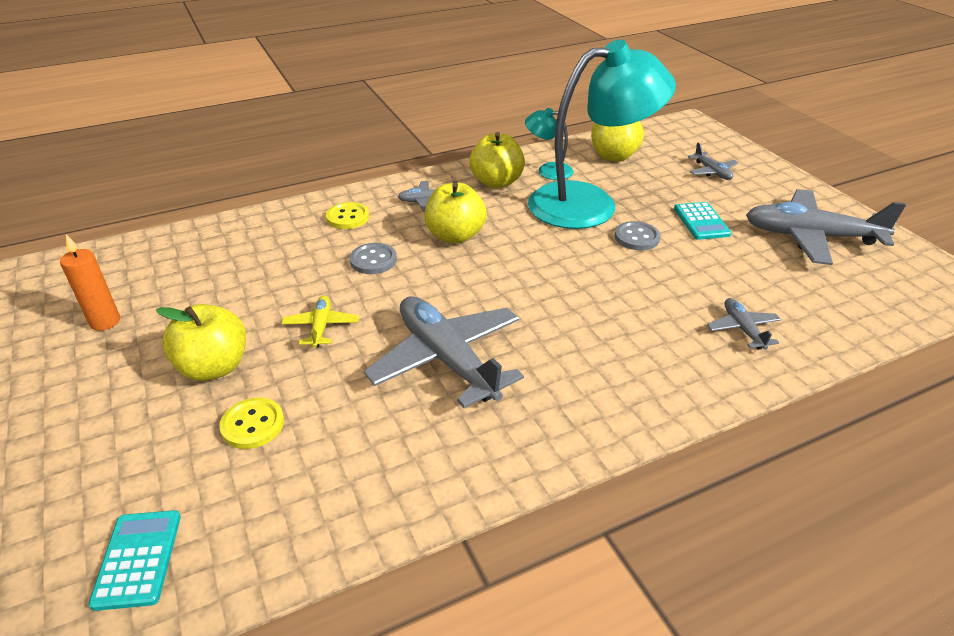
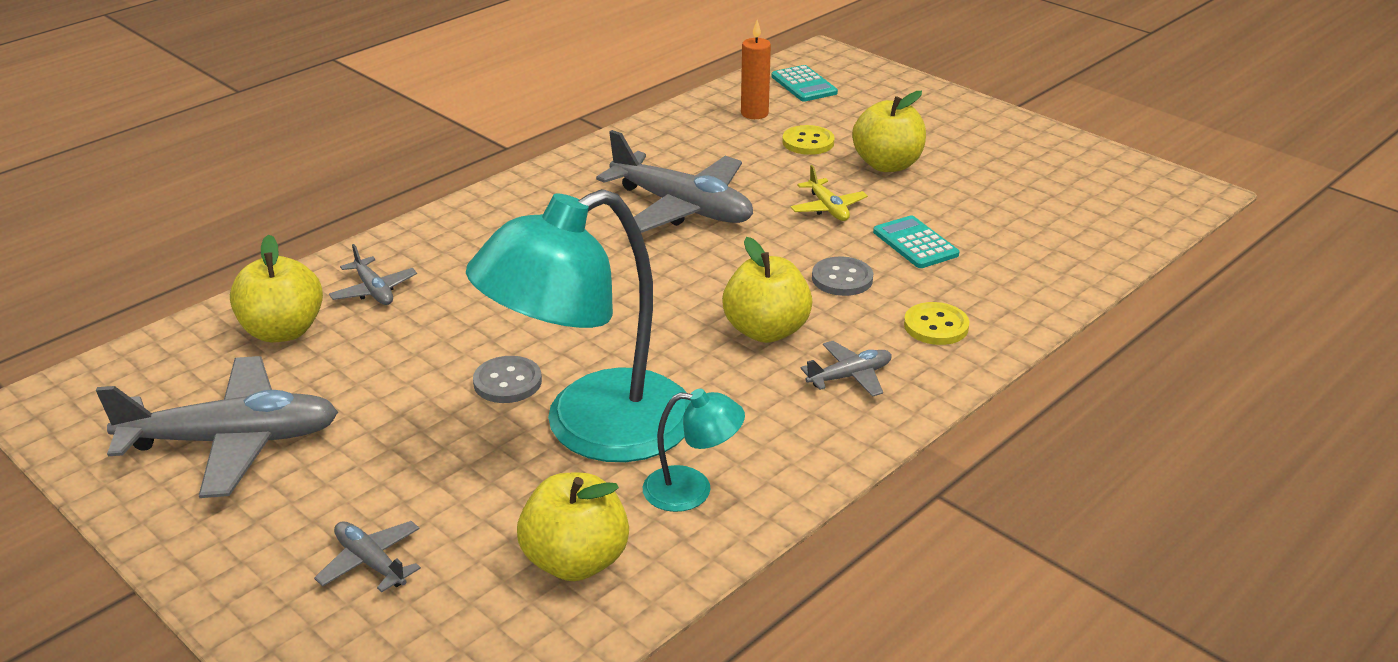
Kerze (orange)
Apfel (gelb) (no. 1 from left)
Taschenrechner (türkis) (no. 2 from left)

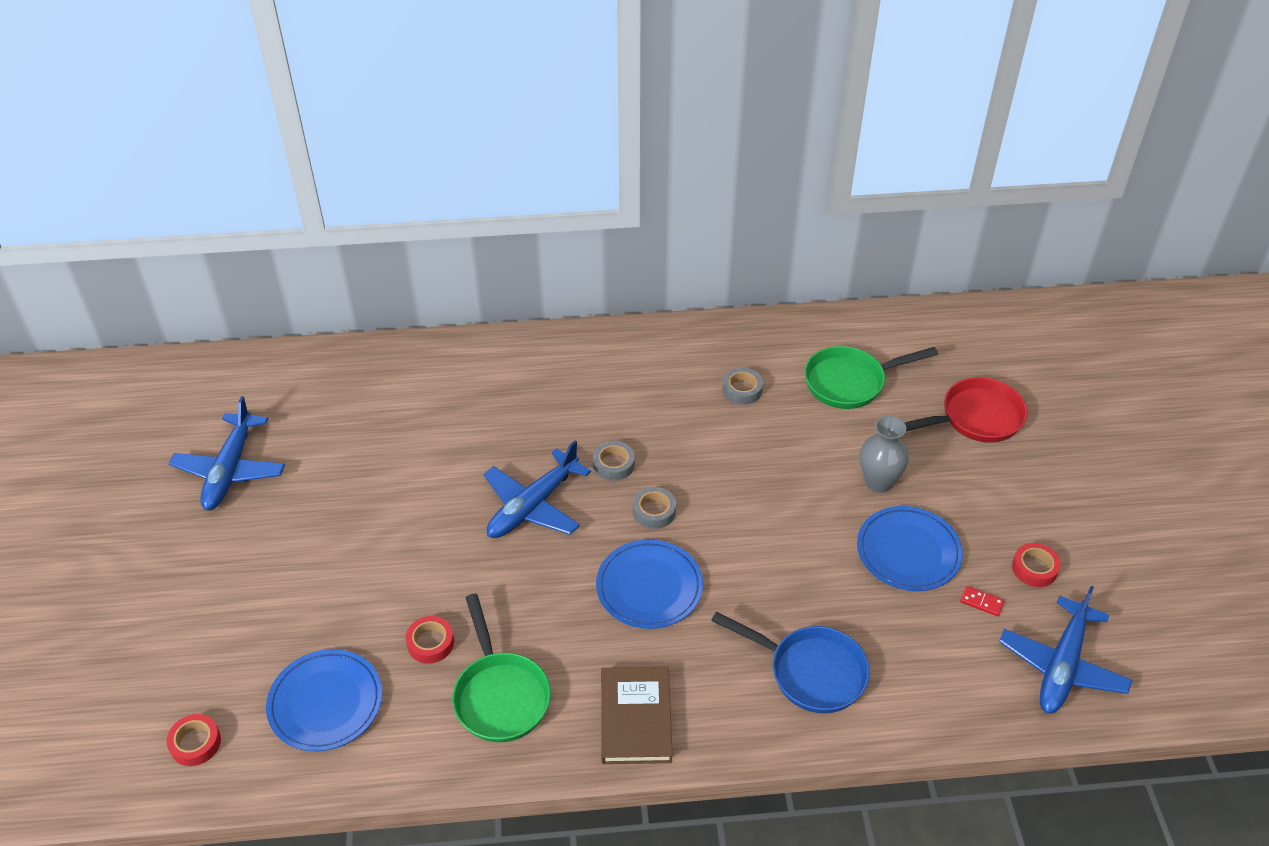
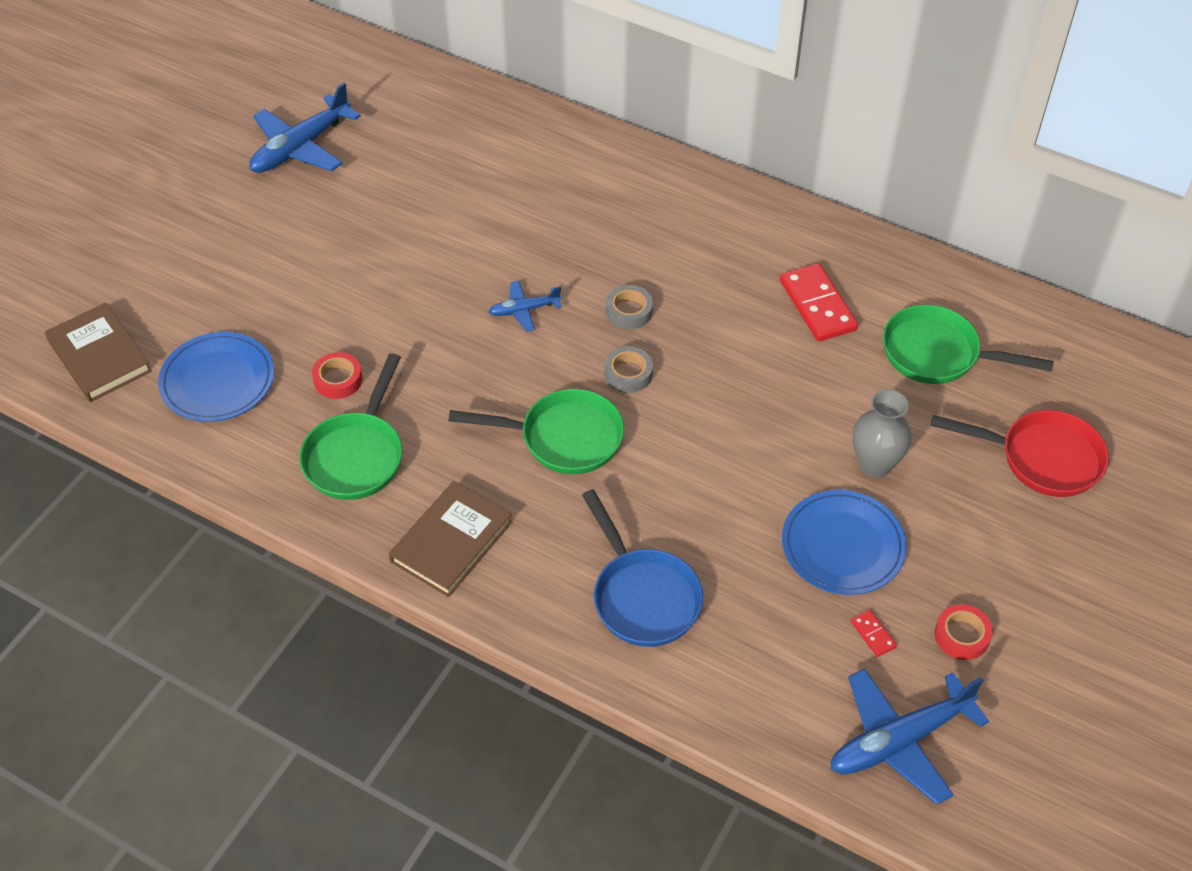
Buch (braun) (no. 1 from left)
Flugzeug (blau) (no. 2 from left)
Pfanne (grün) (no. 2 from left)
Dominostein (rot) (no. 1 from left)

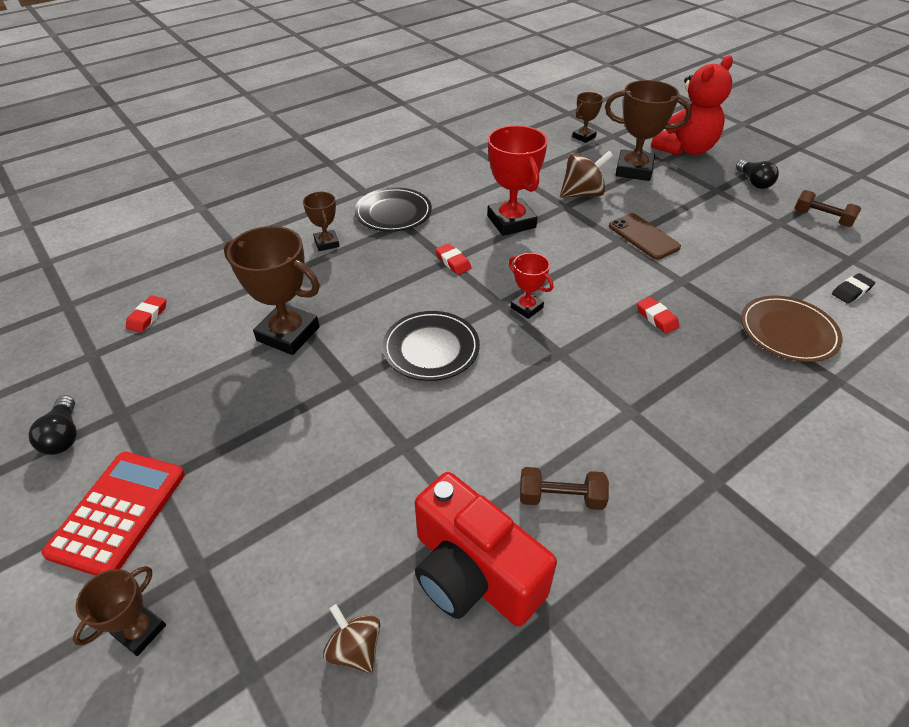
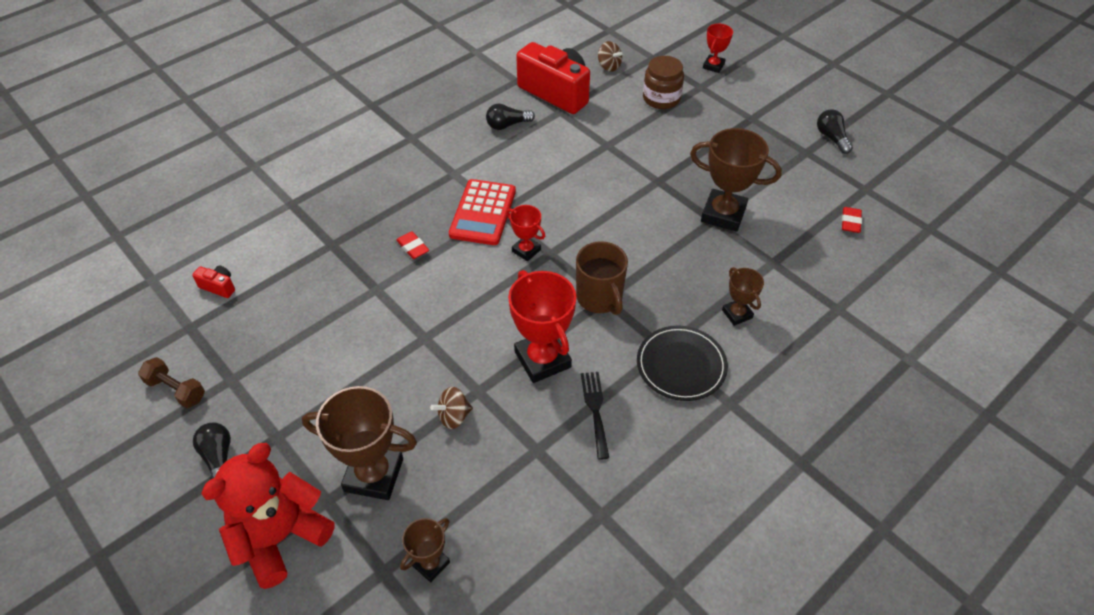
Taschenrechner (rot)
Pokal (rot) (no. 3 from left)
Teller (schwarz) (no. 2 from left in the first image)
Tasse (braun)
Glühbirne (schwarz) (no. 2 from left)
Kreisel (braun) (no. 1 from left)
Handy (braun)
Teller (braun)
Kamera (rot) (no. 1 from left)
Gabel (schwarz)
Einmachglas (braun)

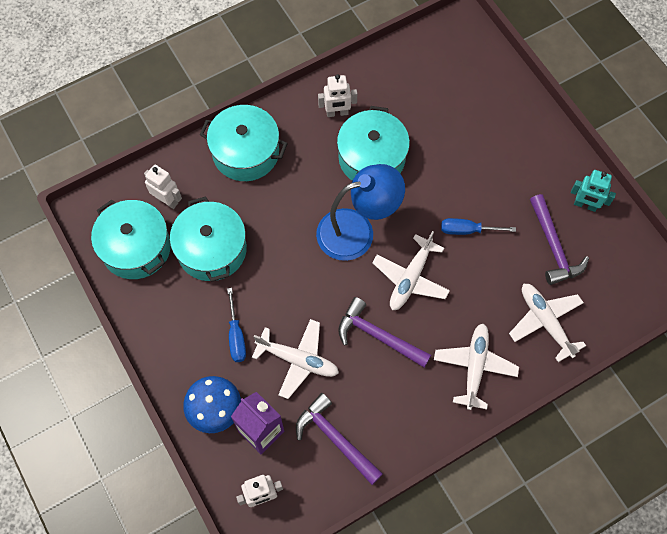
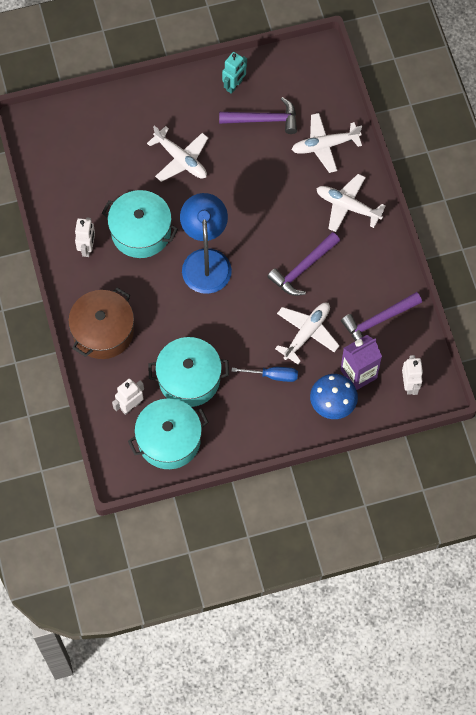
Kochtopf (braun)
Flugzeug (weiß) (no. 1 from left)
Schraubenzieher (blau) (no. 2 from left in the first image)

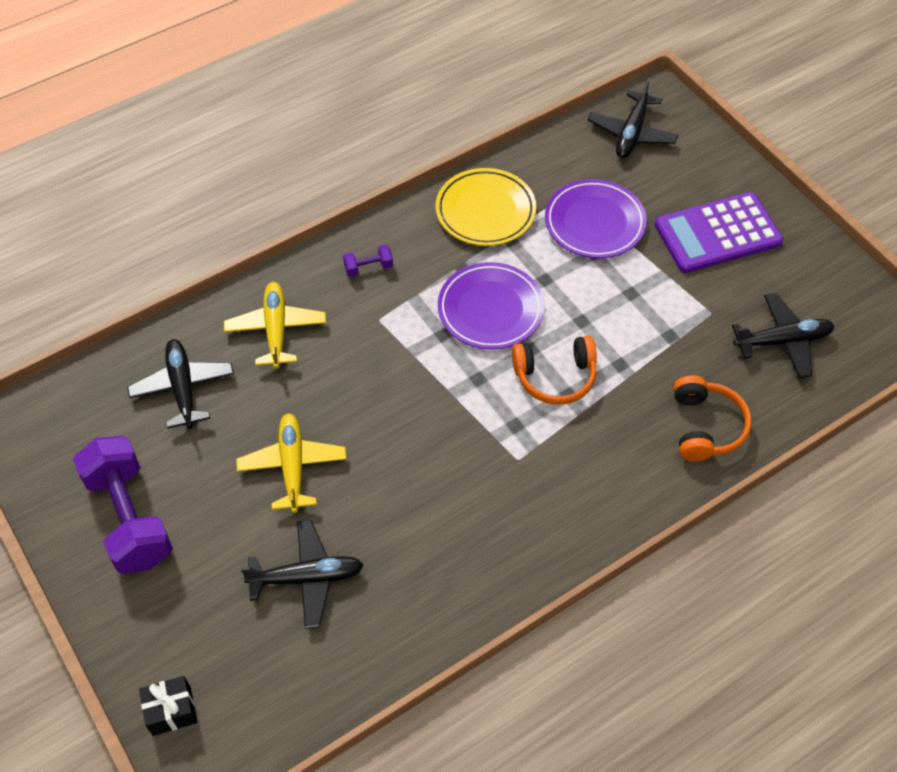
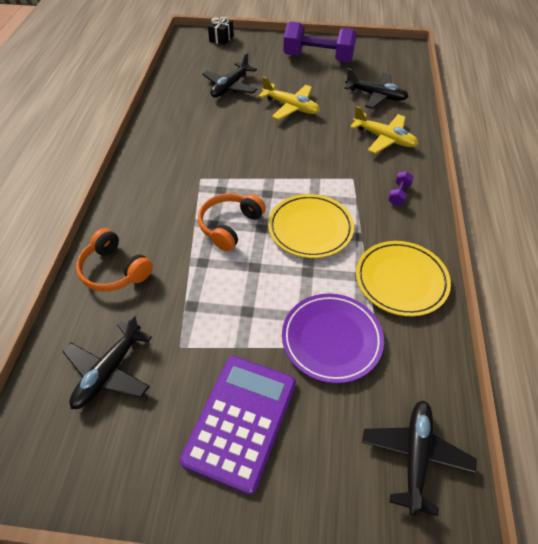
Teller (gelb) (no. 1 from left)
Flugzeug (schwarz) (no. 4 from left)

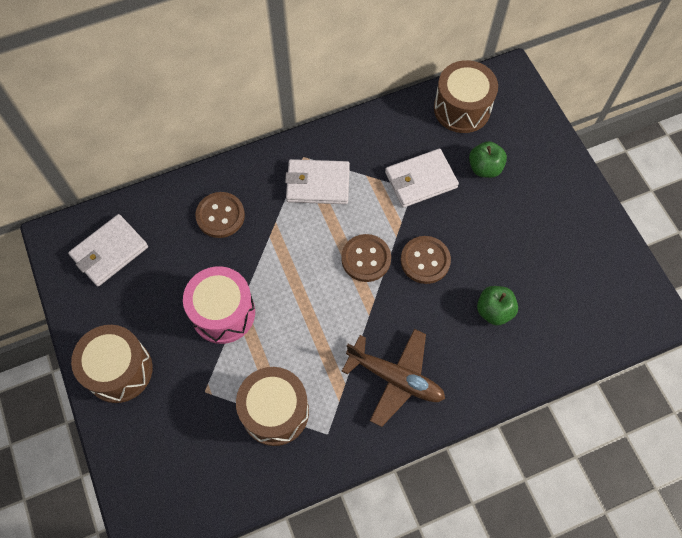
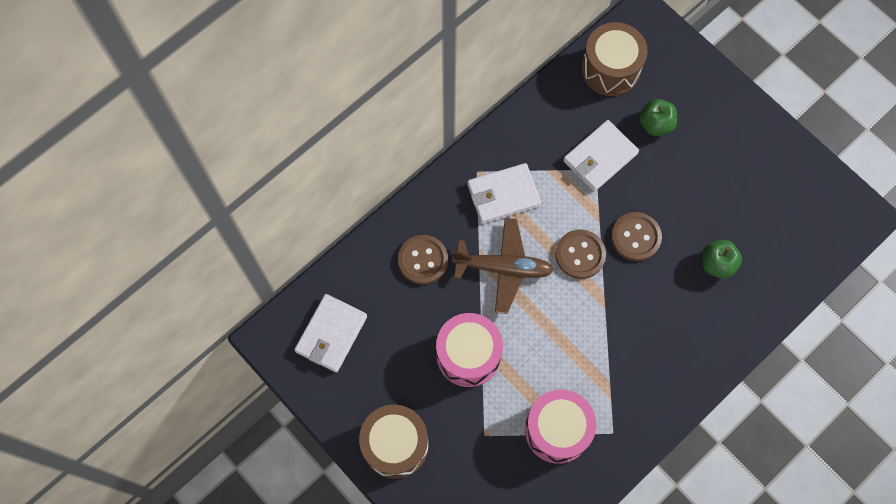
Trommel (rosa) (no. 2 from left)
Flugzeug (braun)

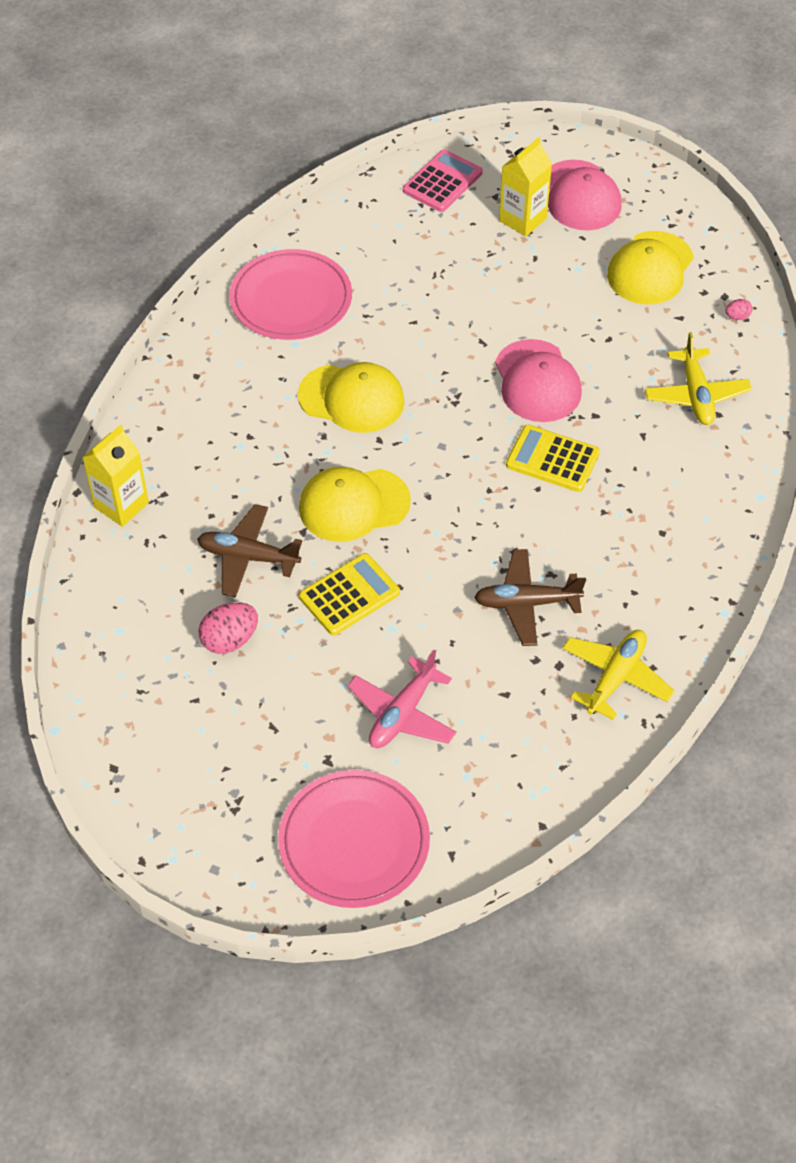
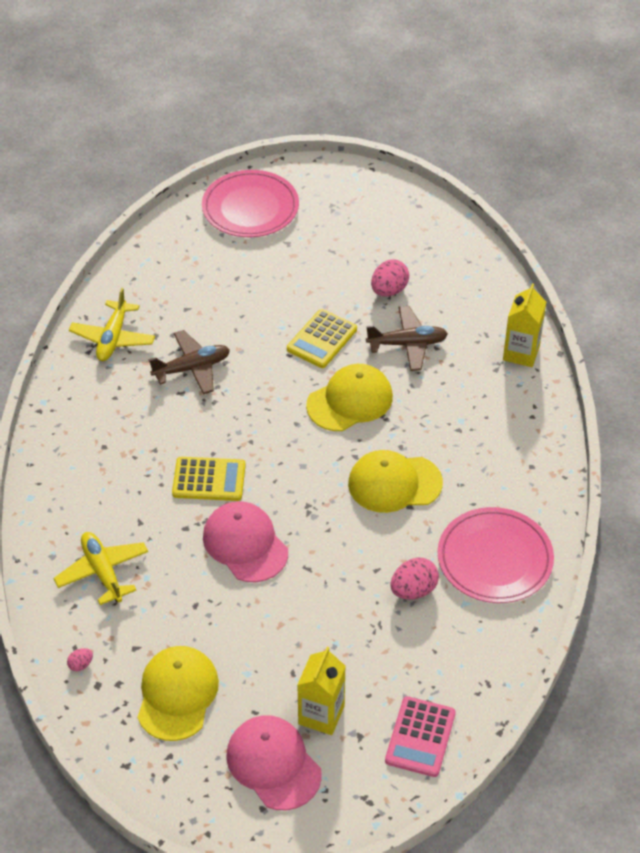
Flugzeug (rosa)
Ei (rosa) (no. 3 from left)

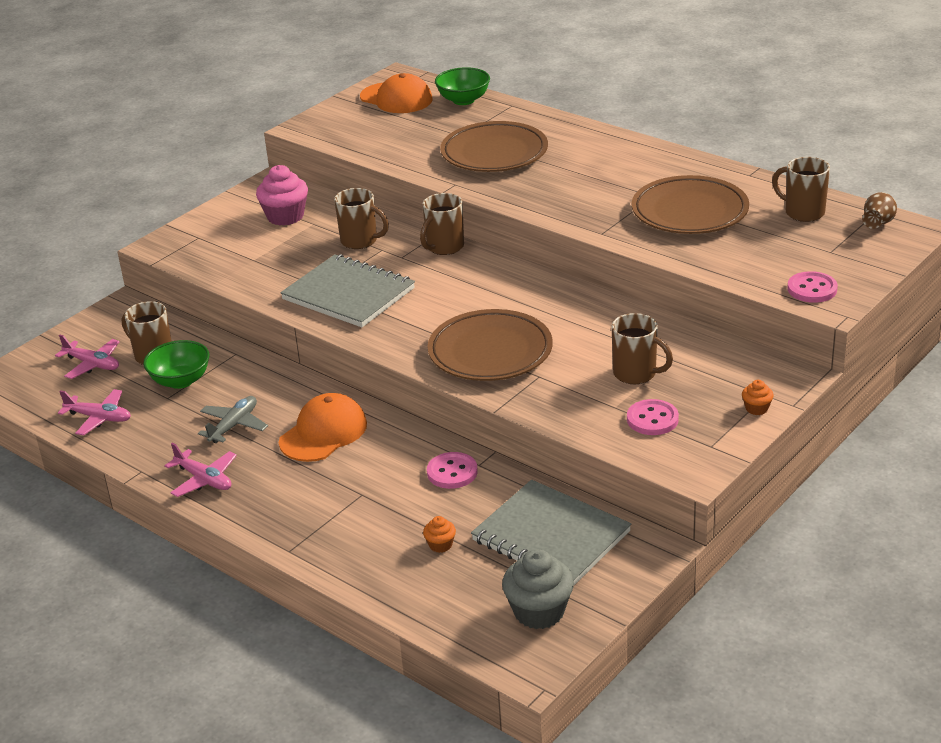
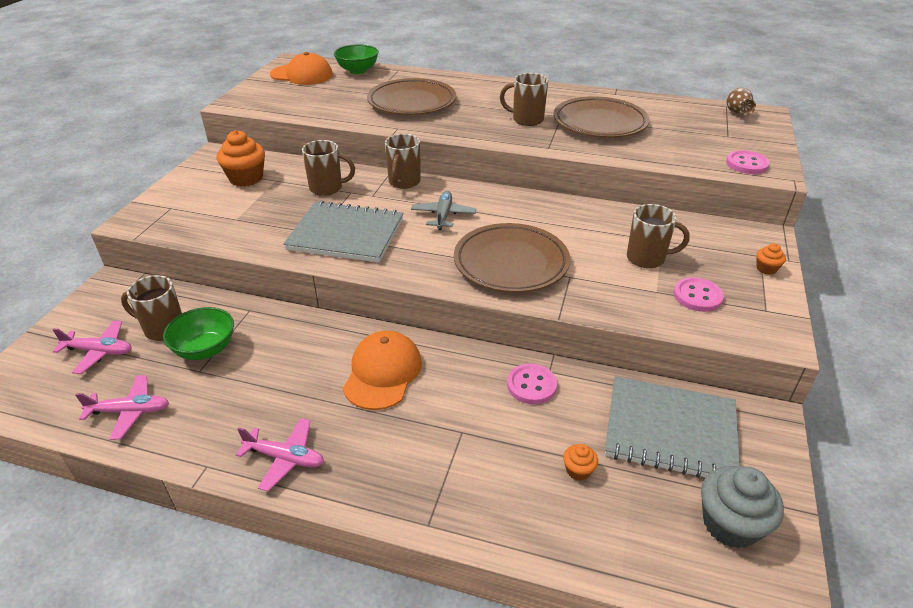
Flugzeug (grau)
Muffin (orange) (no. 1 from left)
Tasse (braun) (no. 4 from left)

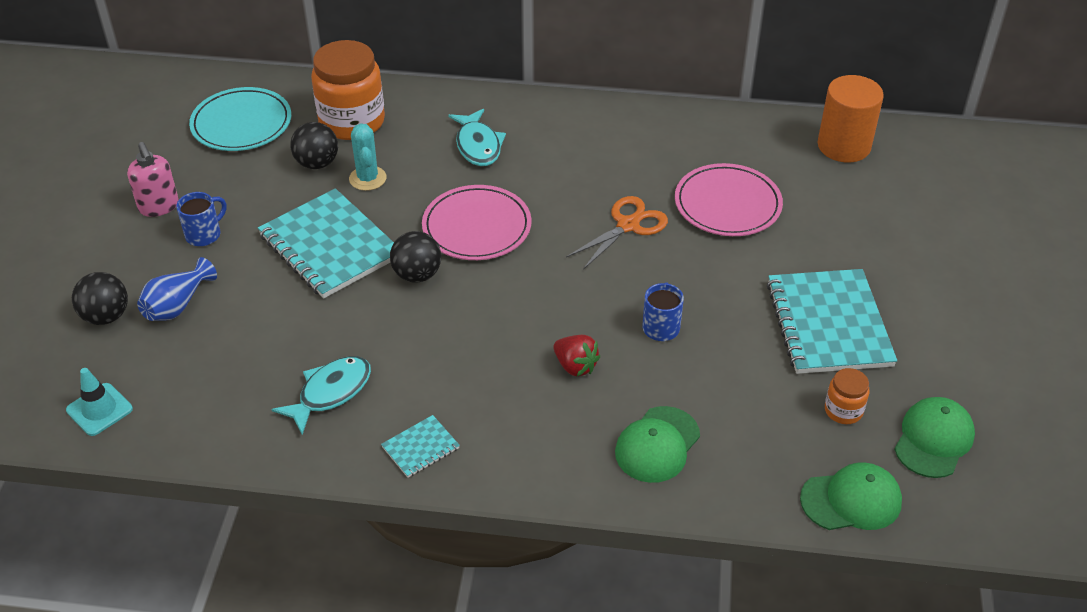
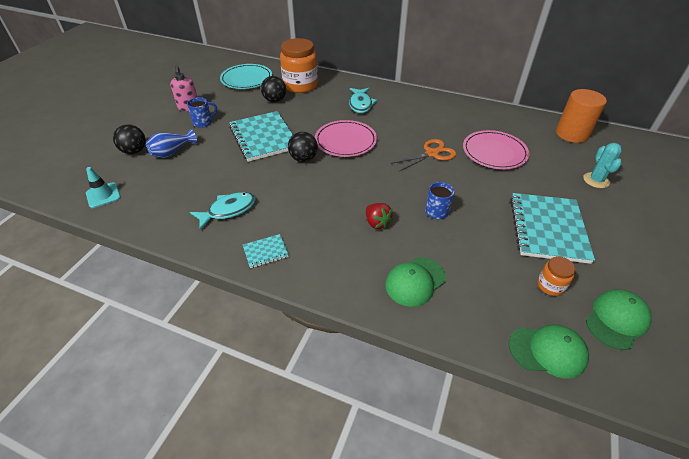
Kaktus (türkis)

